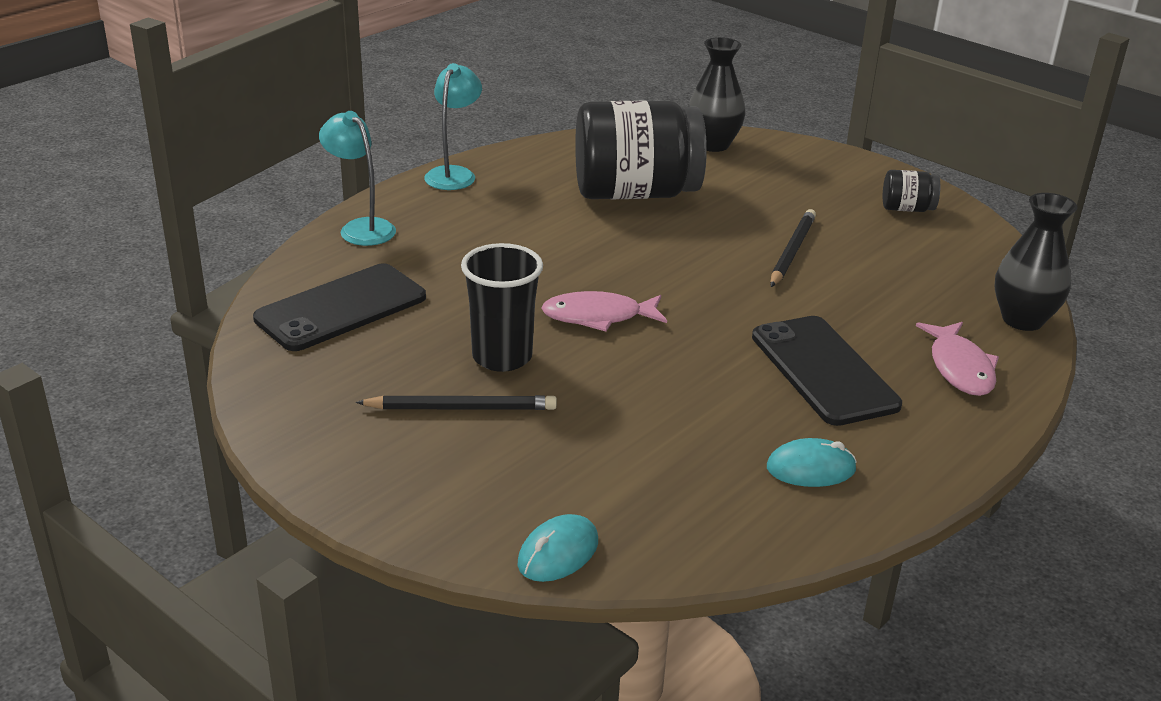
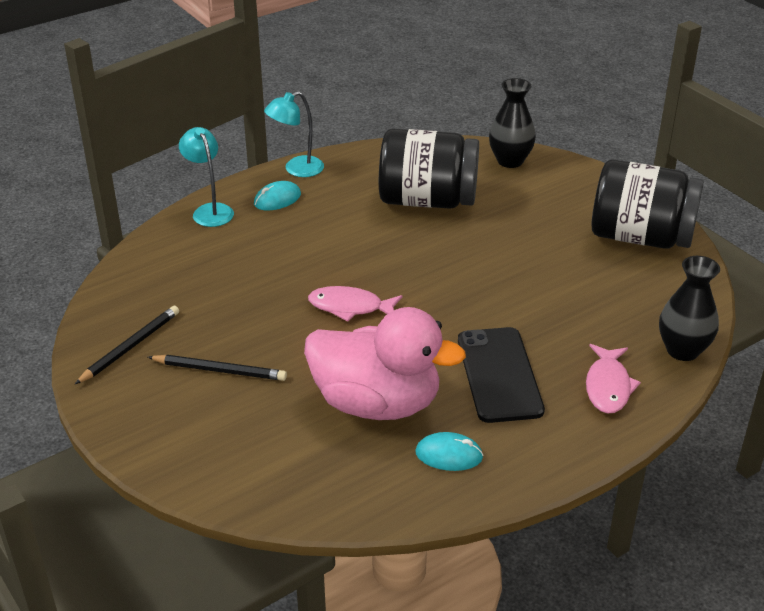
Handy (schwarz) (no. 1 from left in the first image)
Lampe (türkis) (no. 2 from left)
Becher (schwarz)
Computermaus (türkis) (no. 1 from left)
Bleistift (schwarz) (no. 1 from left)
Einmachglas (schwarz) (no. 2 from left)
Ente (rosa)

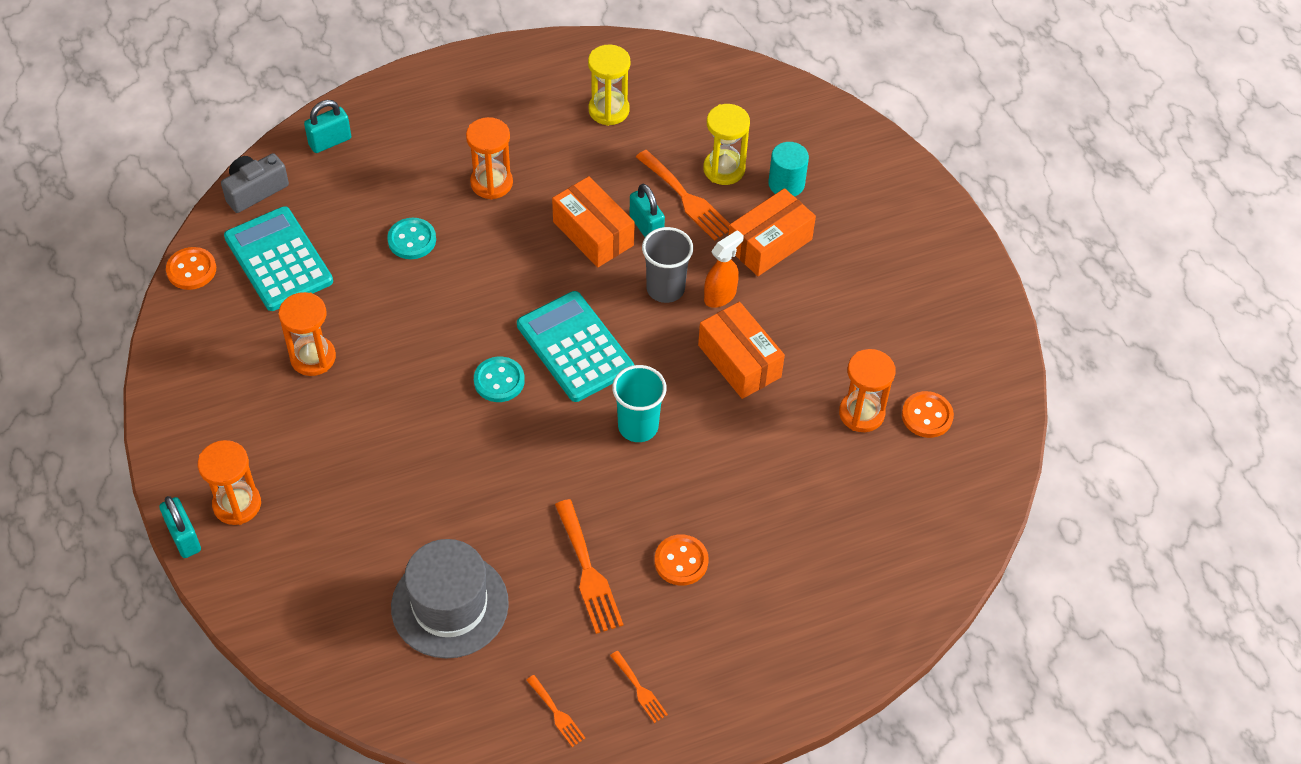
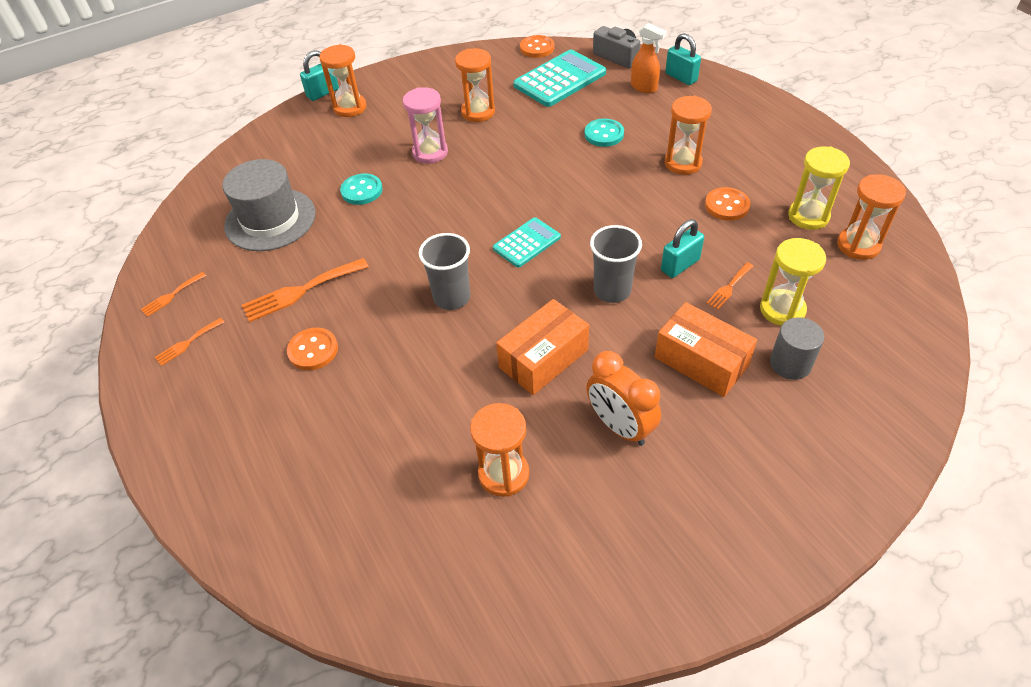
Knopf (türkis) (no. 1 from left)
Taschenrechner (türkis) (no. 1 from left)
Schachtel (orange) (no. 1 from left in the first image)
Becher (grau) (no. 1 from left)
Gabel (orange) (no. 4 from left)
Sprühflasche (orange)
Vollzylinder (grau)
Knopf (orange) (no. 3 from left)
Sanduhr (rosa)
Wecker (orange)
Sanduhr (orange) (no. 5 from left)

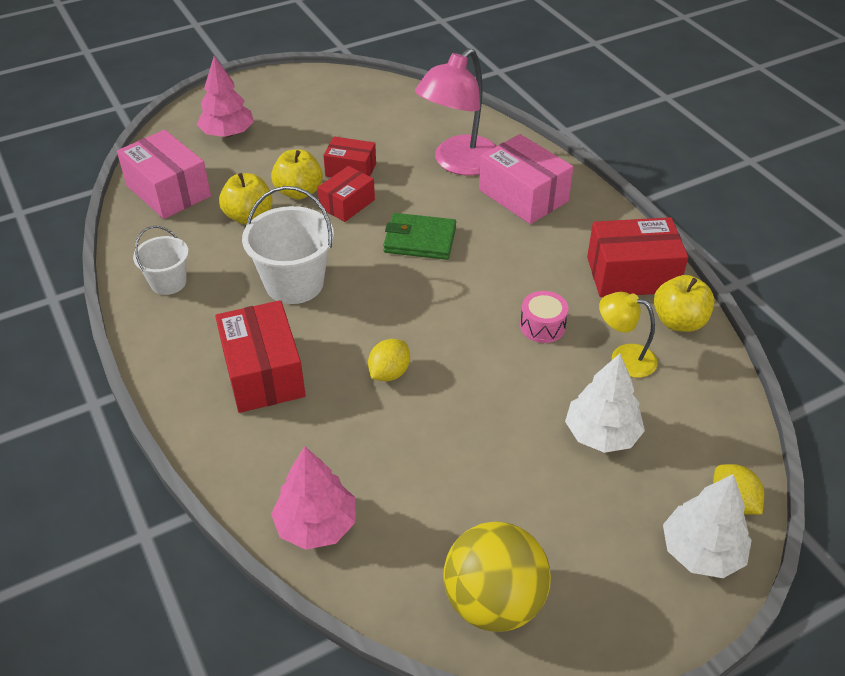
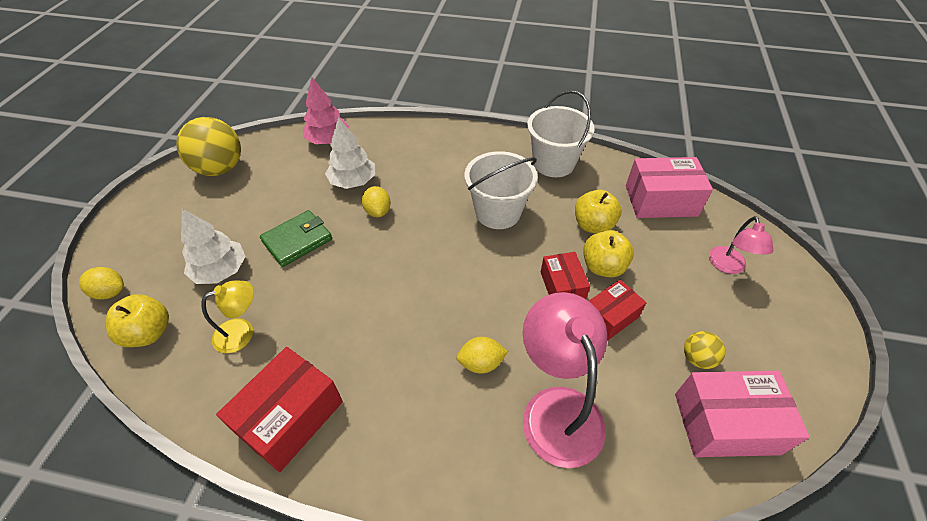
Eimer (weiß) (no. 2 from left)
Lampe (rosa) (no. 2 from left)
Schachtel (rot) (no. 1 from left in the first image)
Geldbörse (grün)
Schachtel (rosa) (no. 2 from left)
Trommel (rosa)
Apfel (gelb) (no. 1 from left)
Baum (weiß) (no. 2 from left)
Zitrone (gelb) (no. 3 from left)
Ball (gelb) (no. 2 from left)

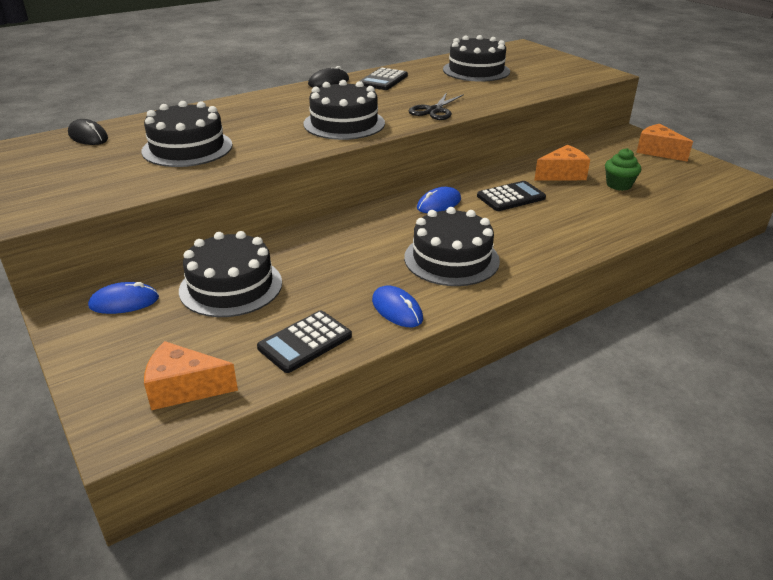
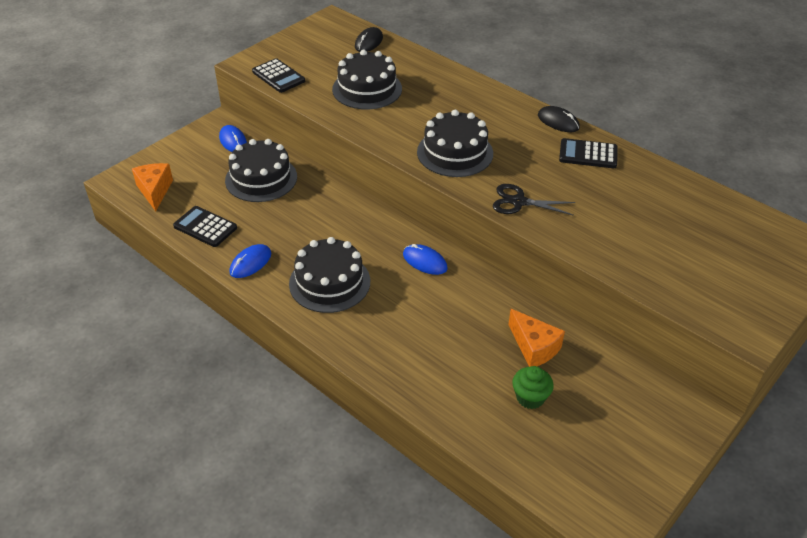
Kuchen (schwarz) (no. 5 from left in the first image)
Taschenrechner (schwarz) (no. 2 from left)
Käse (orange) (no. 3 from left in the first image)

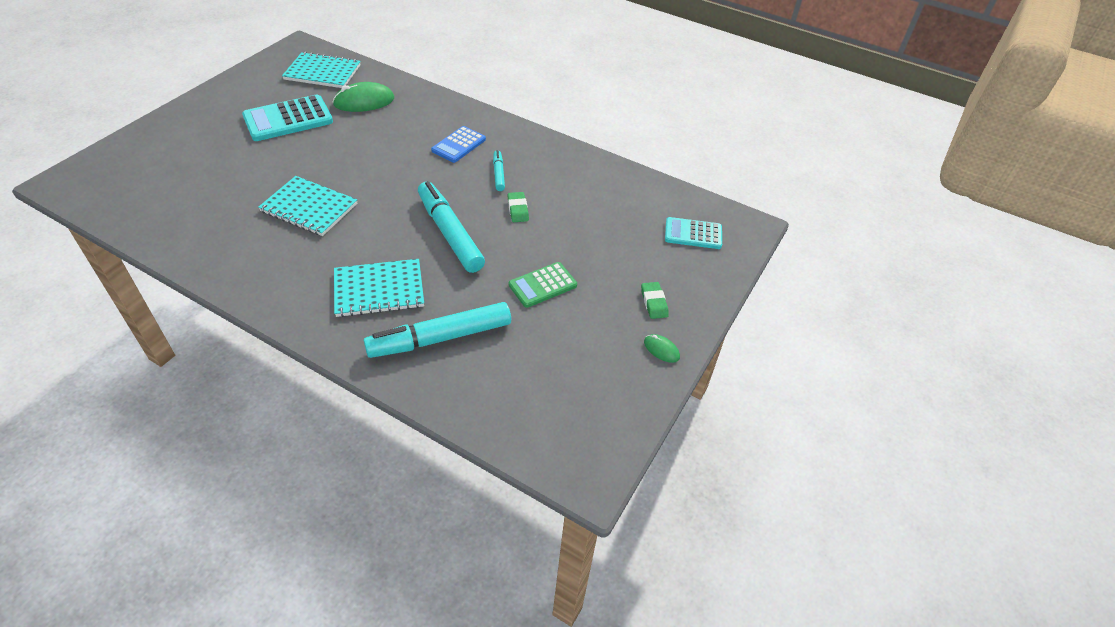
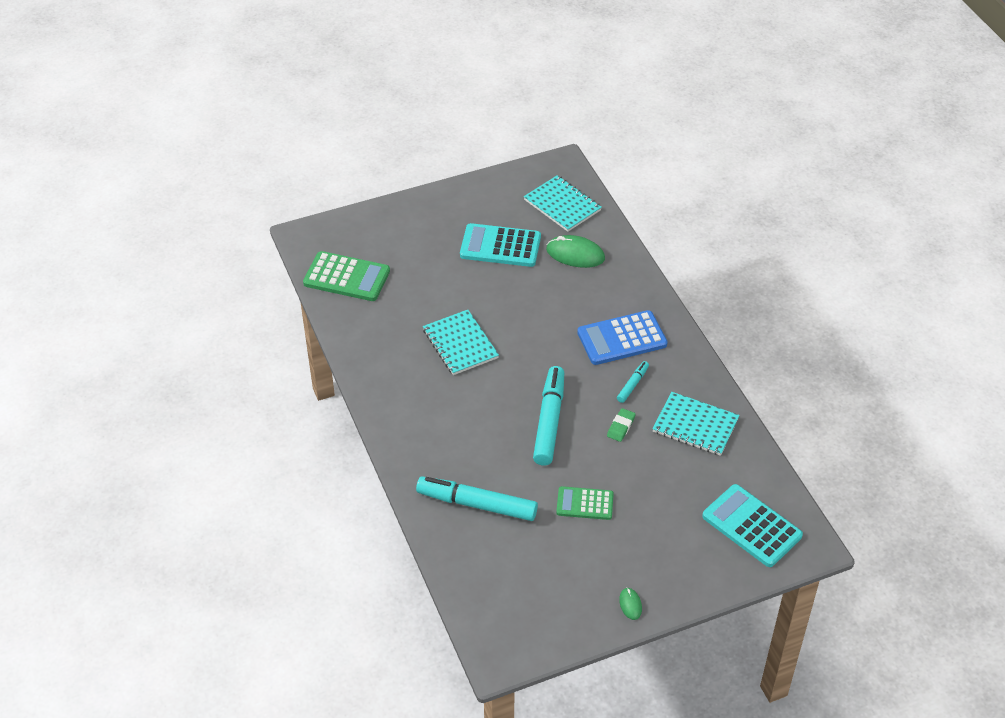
Notizbuch (türkis) (no. 3 from left)
Taschenrechner (blau)
Radiergummi (grün) (no. 2 from left in the first image)
Taschenrechner (türkis) (no. 2 from left)
Taschenrechner (grün) (no. 1 from left)

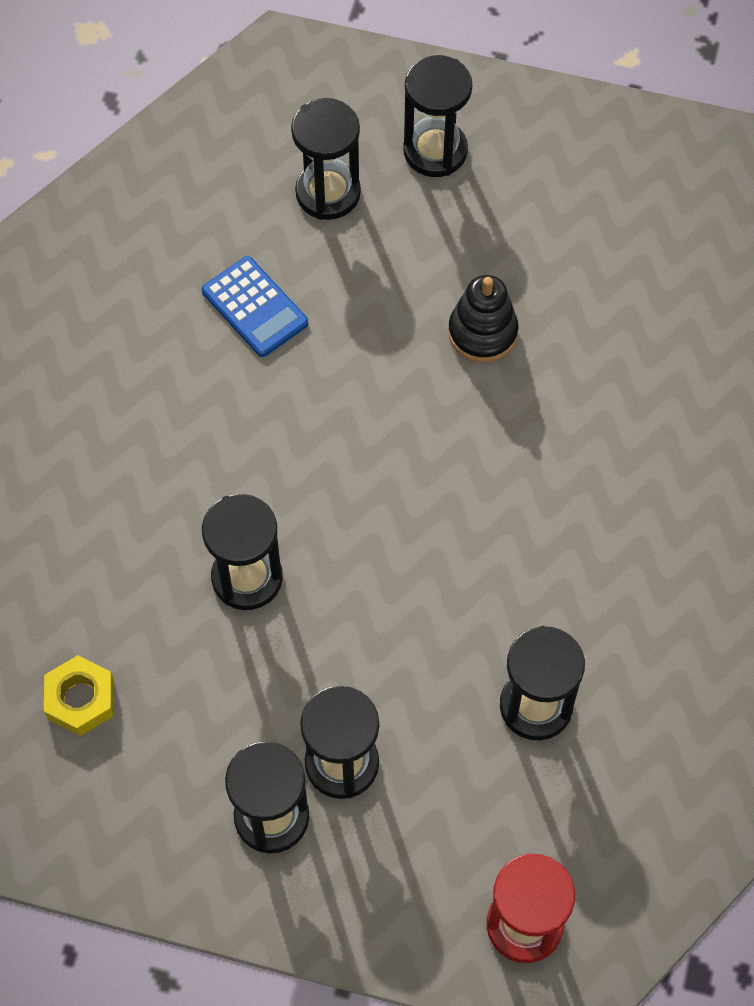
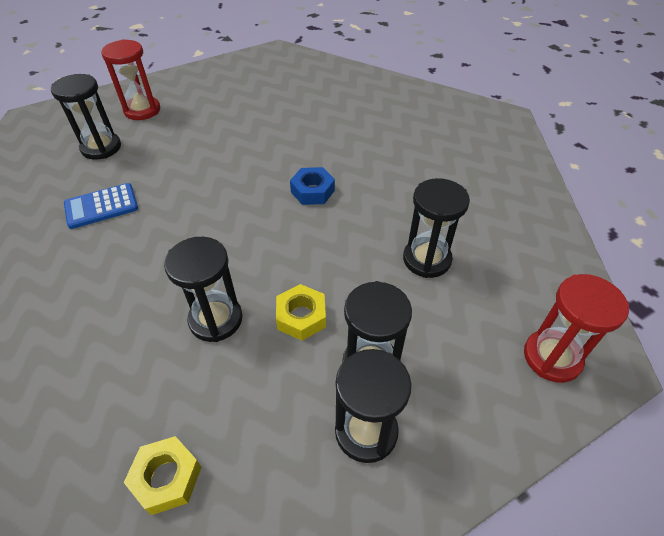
Taschenrechner (blau)
Sanduhr (rot) (no. 1 from left)
Stapelspielzeug (schwarz)
Sechskantmutter (gelb) (no. 2 from left)
Sechskantmutter (blau)

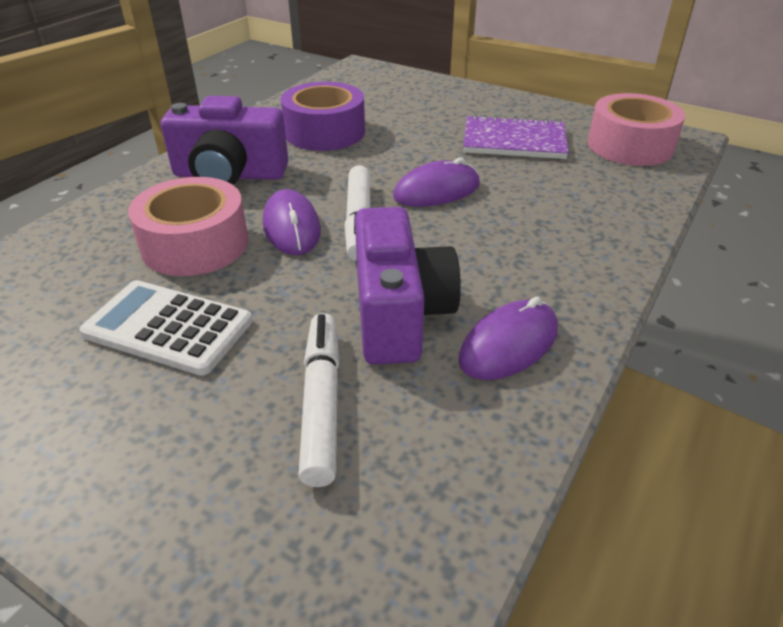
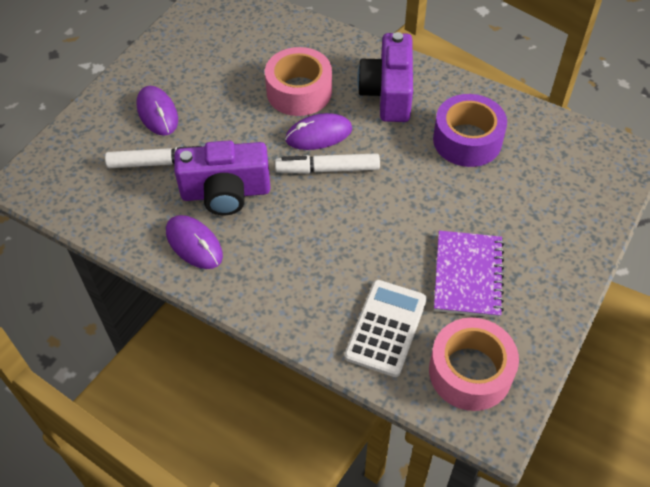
Taschenrechner (weiß)
Computermaus (lila) (no. 1 from left)

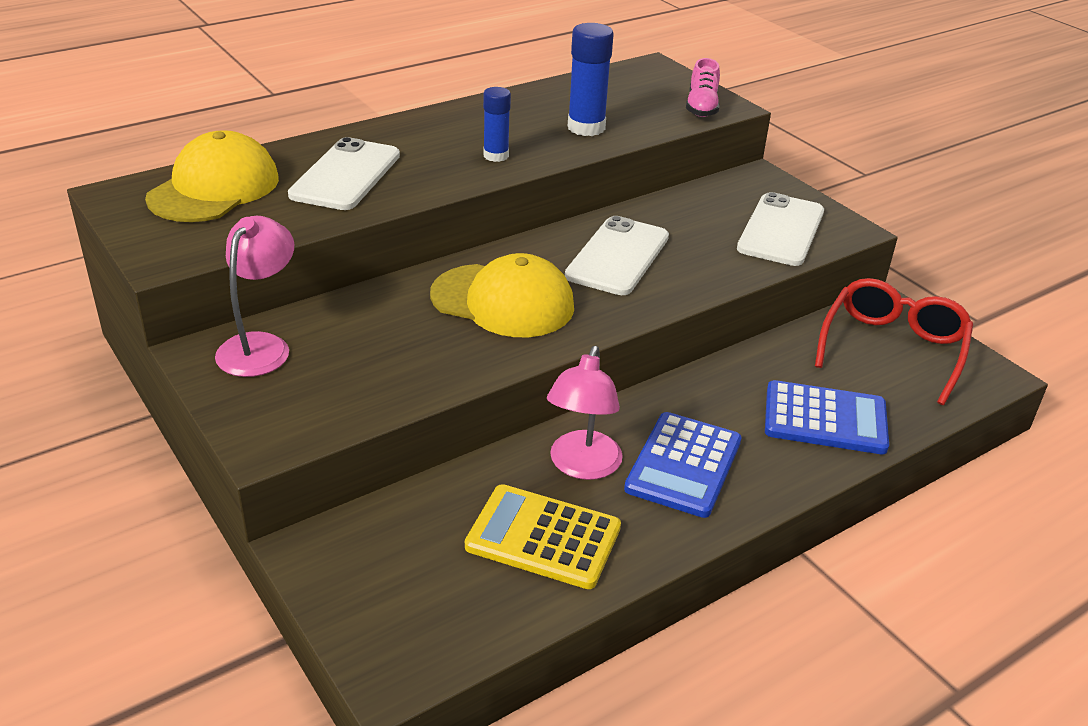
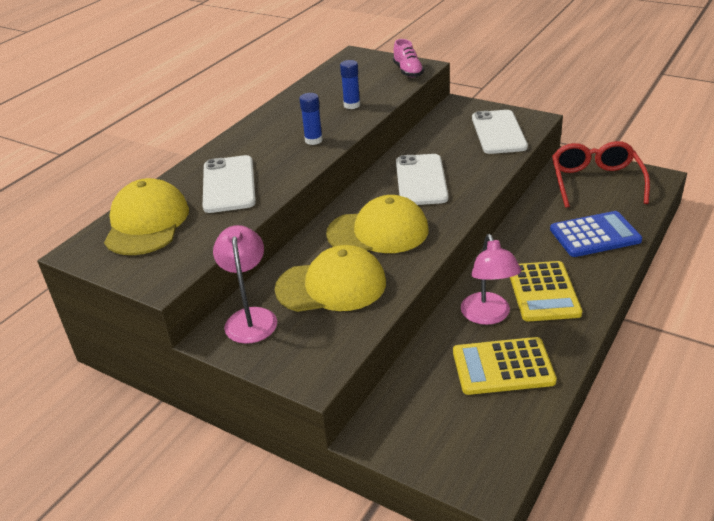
Klebestift (blau) (no. 2 from left)
Taschenrechner (gelb) (no. 2 from left)
Kappe (gelb) (no. 2 from left)

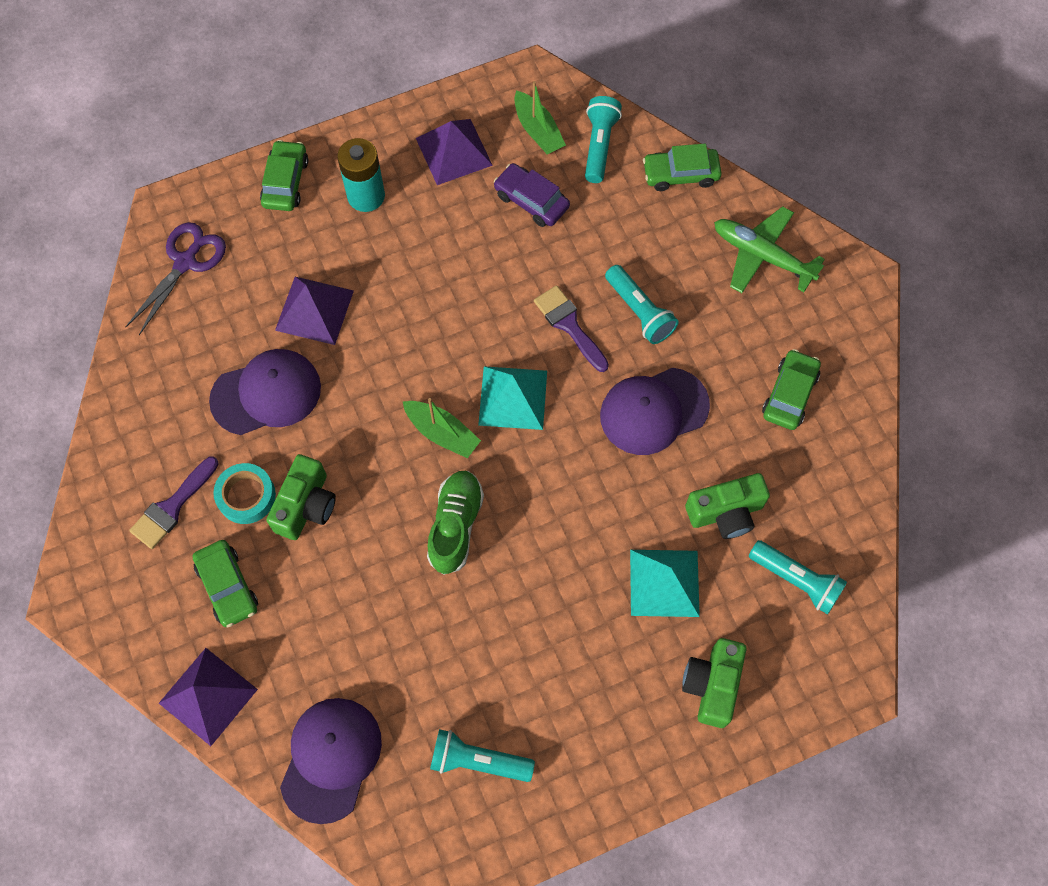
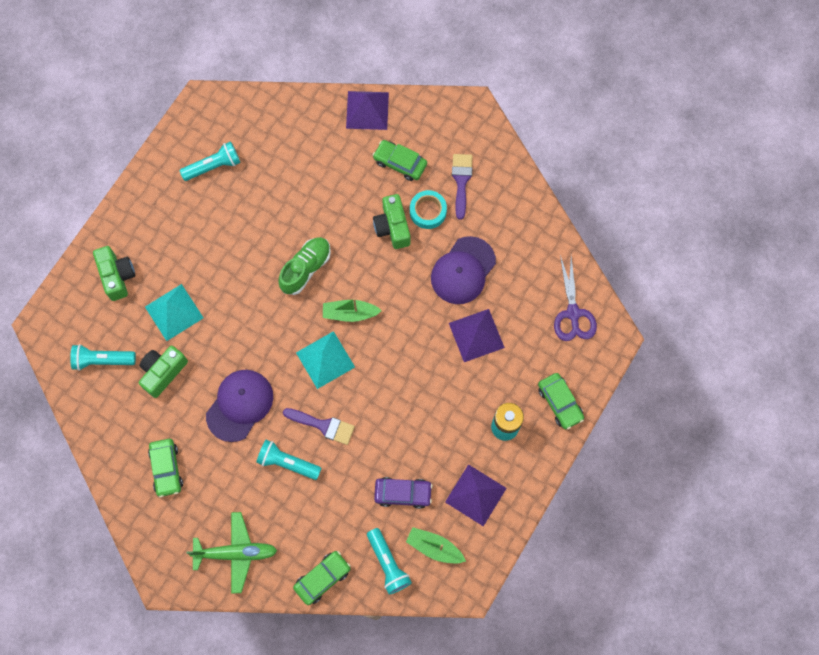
Kappe (lila) (no. 2 from left in the first image)
Schuh (grün)

